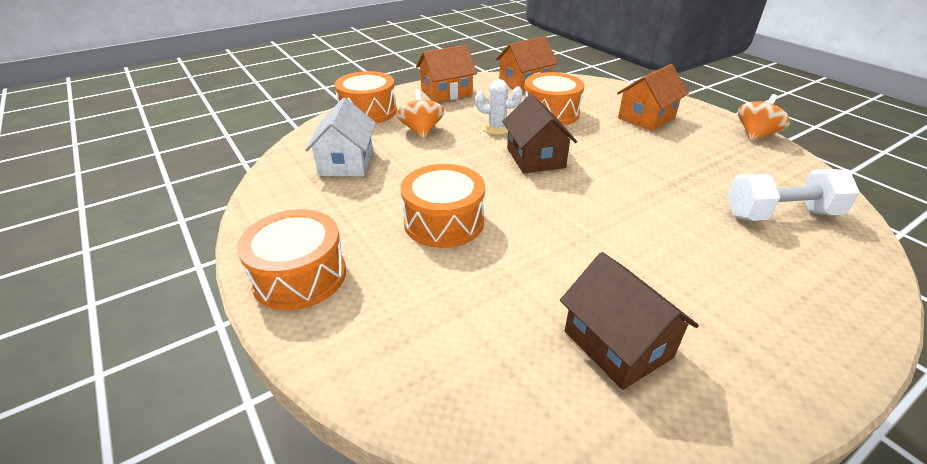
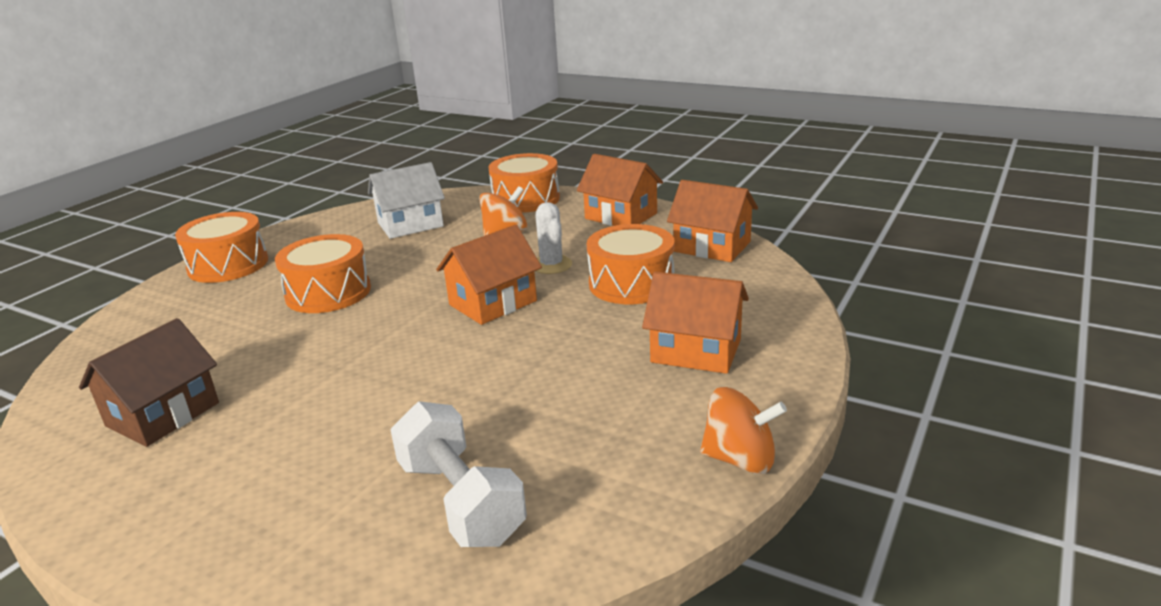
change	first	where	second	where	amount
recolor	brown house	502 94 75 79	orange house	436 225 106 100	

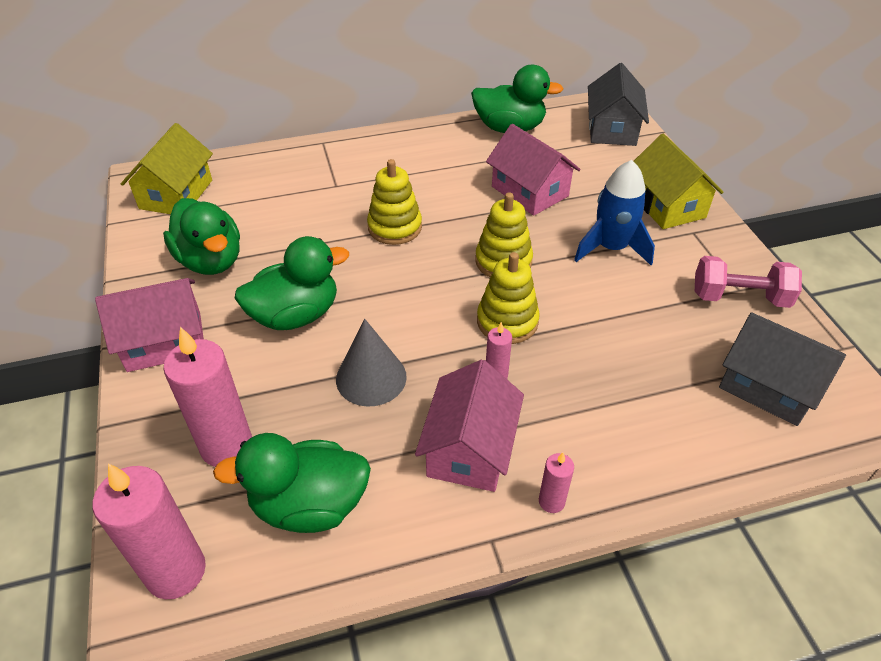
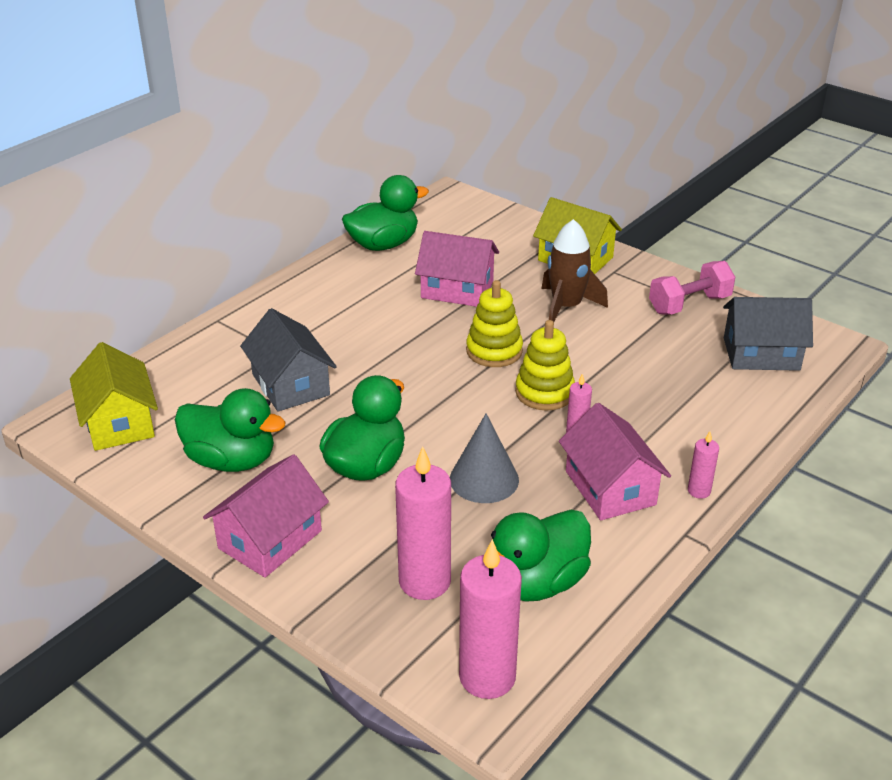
change	first	where	second	where	amount
delete	yellow stacking toy	367 159 55 86			
recolor	blue rocket	574 160 81 105	brown rocket	541 219 67 103	
move	grey house	588 63 61 83		240 308 97 104	

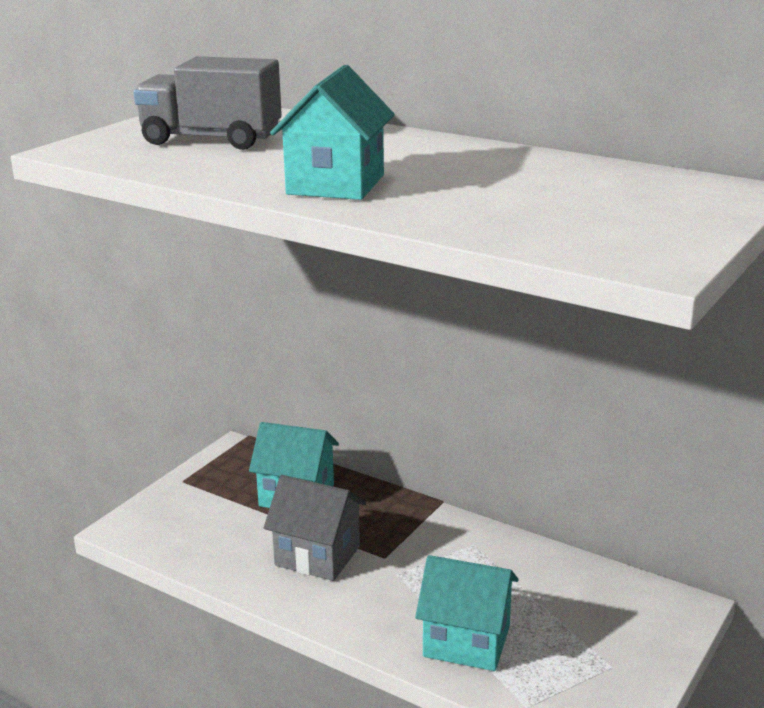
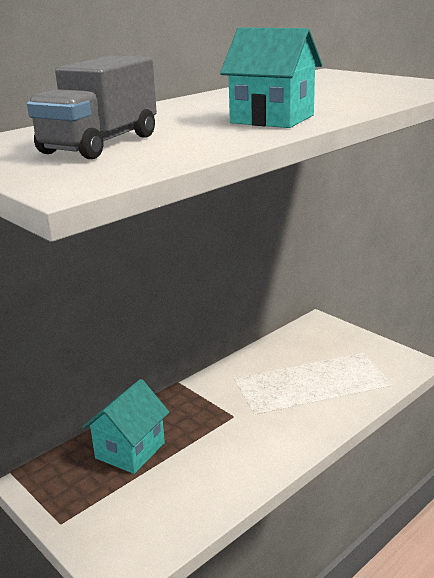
change	first	where	second	where	amount
delete	grey house	264 475 102 106			
delete	turquoise house	415 555 104 116			

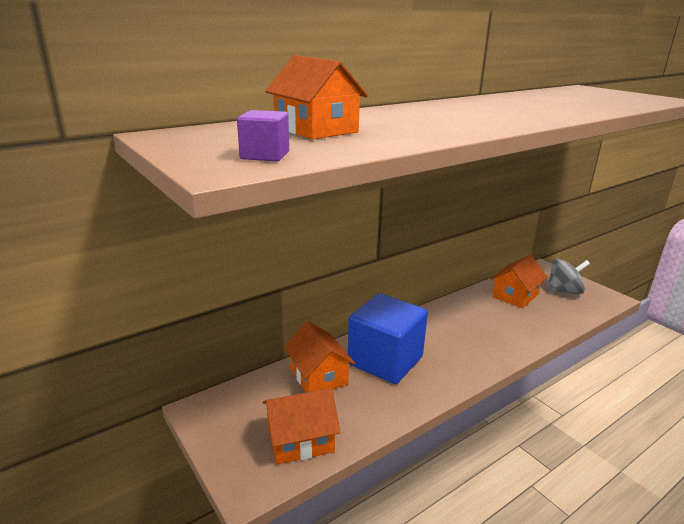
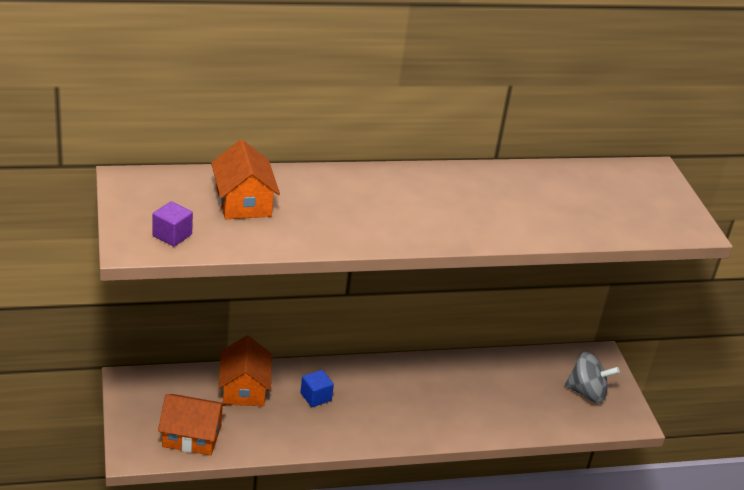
change	first	where	second	where	amount
resize	blue cube	348 293 80 91		301 370 33 37	x0.41
delete	orange house	490 255 57 53			

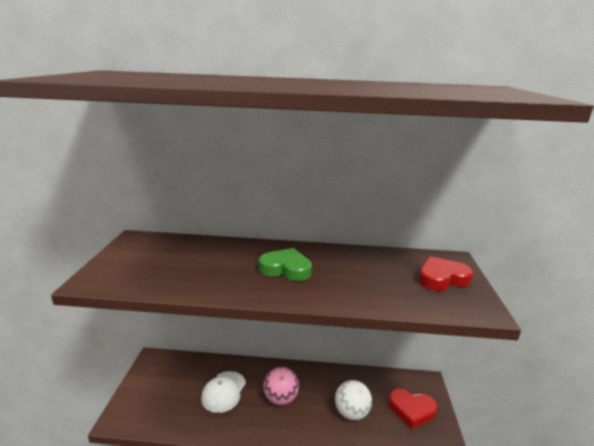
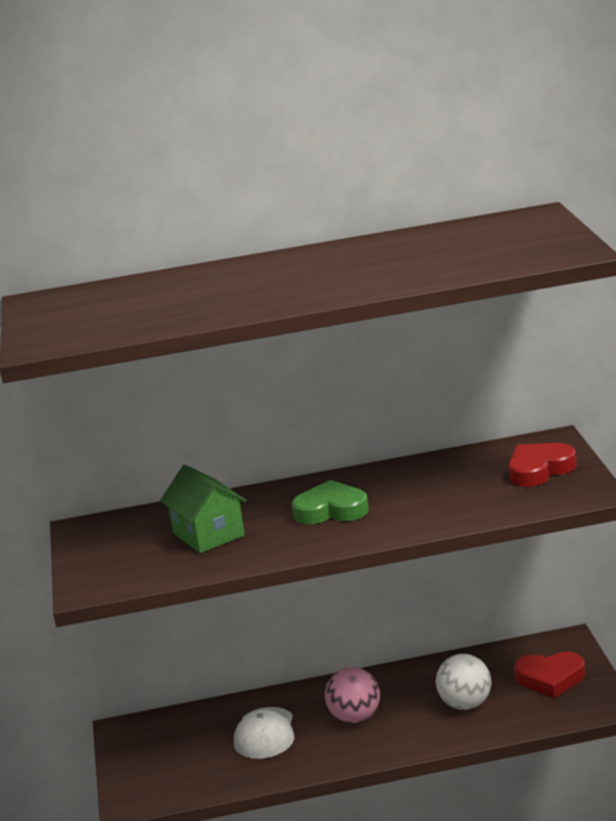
change	first	where	second	where	amount
insert			green house	160 465 87 88	

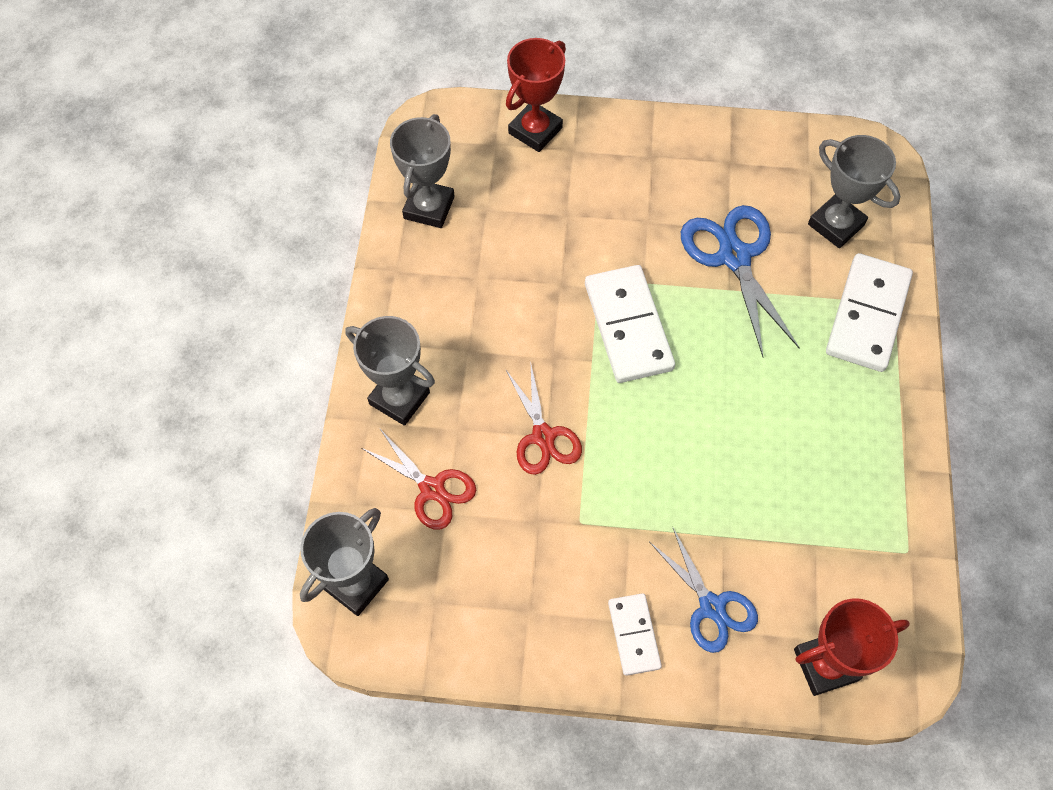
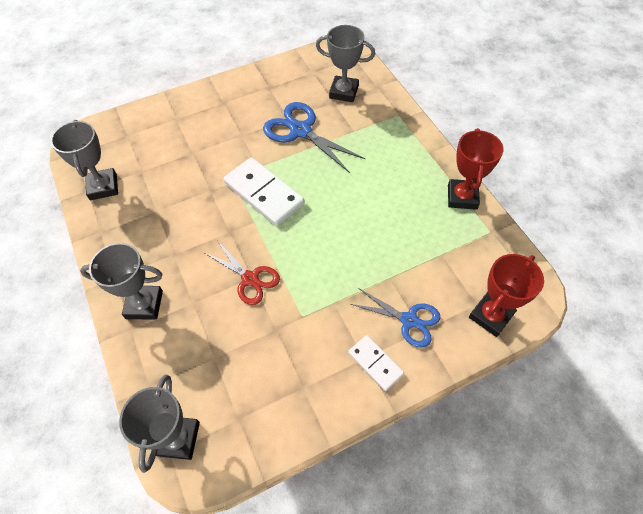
change	first	where	second	where	amount
delete	red scissors	361 429 115 101			
move	red trophy	506 38 60 114		448 128 56 82	
delete	white domino	826 253 87 119			

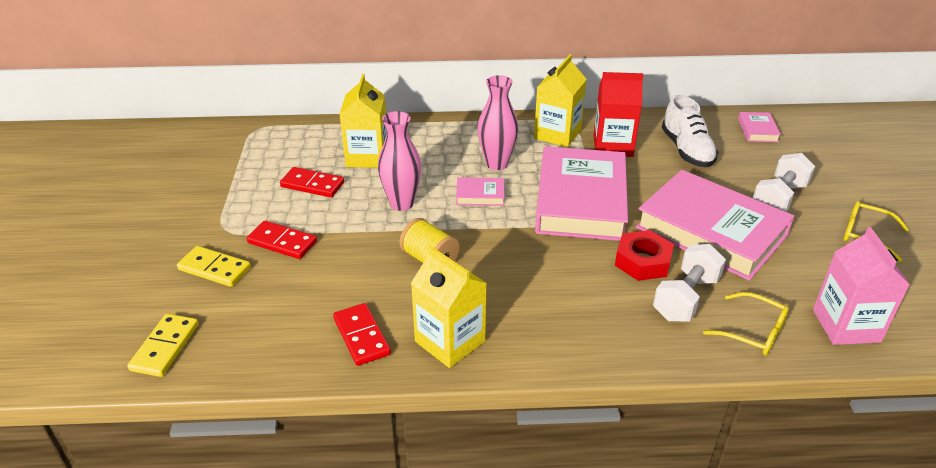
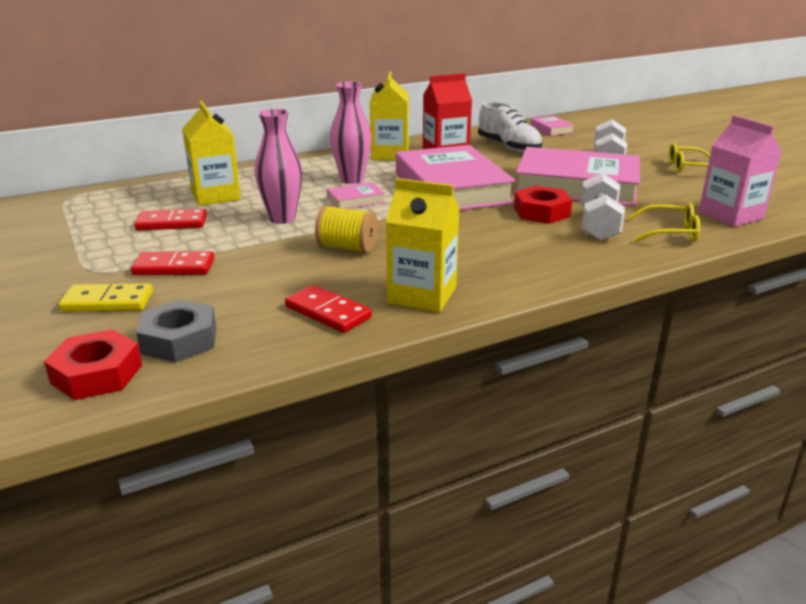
change	first	where	second	where	amount
replace	yellow domino	127 314 72 63	red nut	44 329 98 71	
insert			grey nut	136 300 80 63	

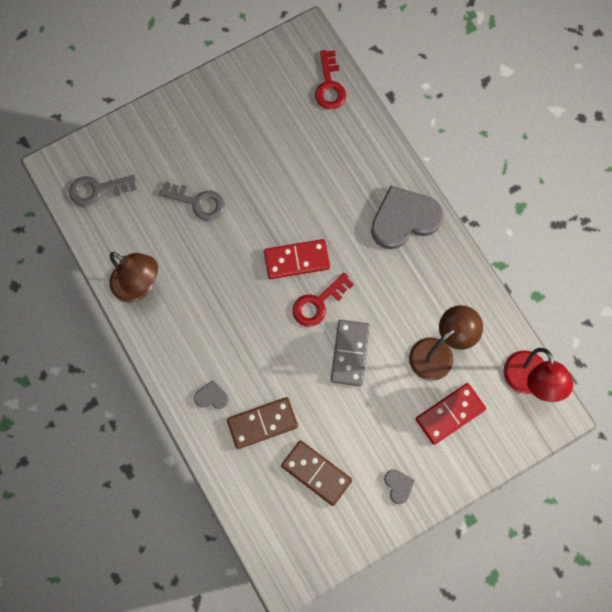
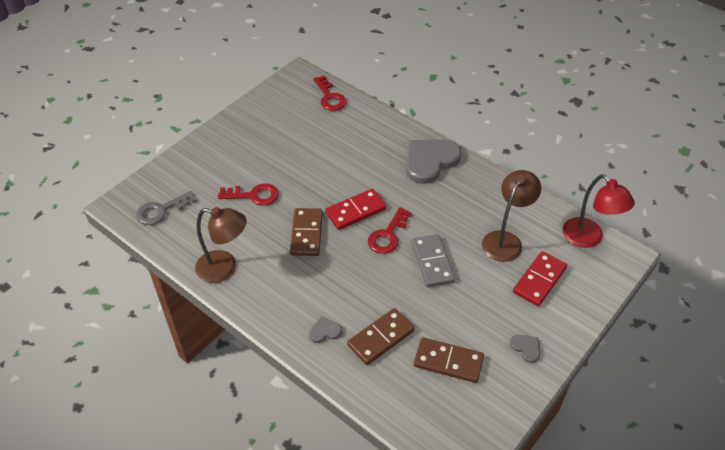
change	first	where	second	where	amount
recolor	grey key	159 181 66 40	red key	218 183 61 23	
insert			brown domino	290 208 33 48	

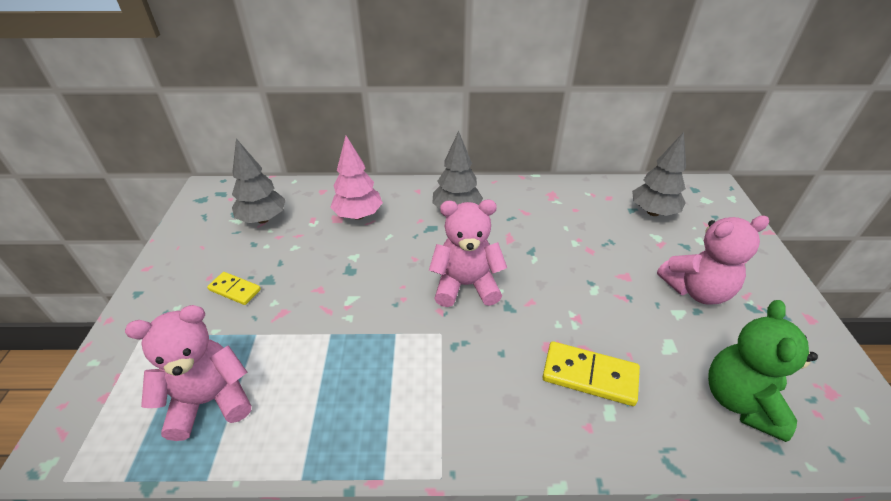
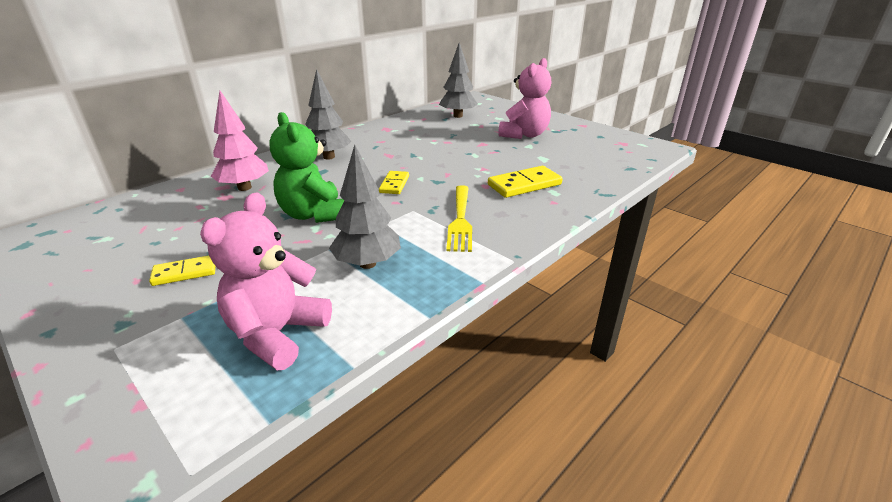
change	first	where	second	where	amount
move	grey tree	232 139 54 84		329 145 72 124	
replace	pink teddy bear	429 199 78 108	yellow domino	379 171 30 23	
move	green teddy bear	708 300 110 142		269 112 75 111	
insert			yellow fork	446 185 26 67	

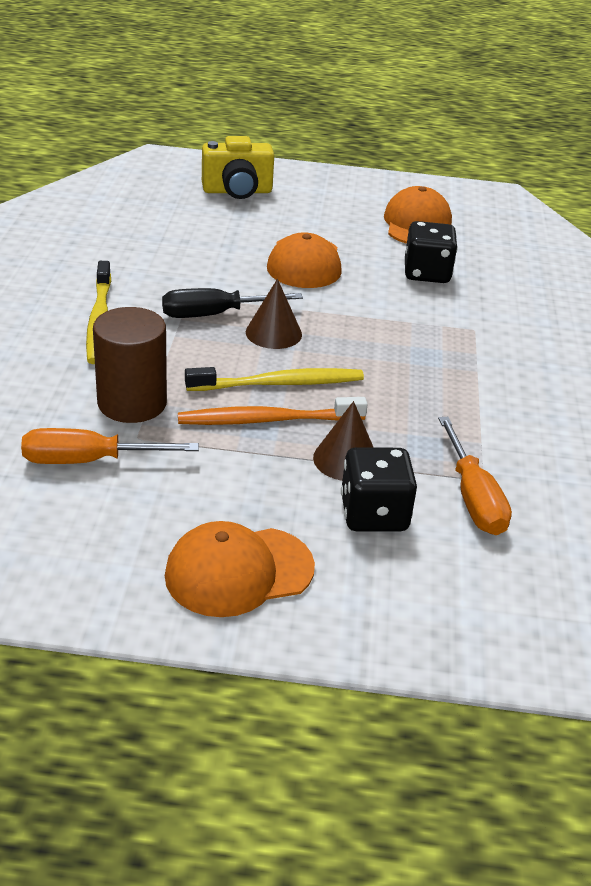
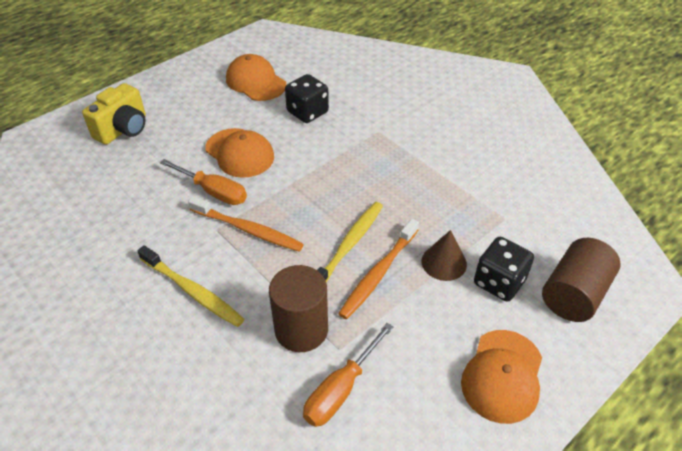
change	first	where	second	where	amount
replace	black screwdriver	162 288 141 30	orange toothbrush	188 196 116 56	
delete	brown cone	246 279 56 70			
move	orange screwdriver	438 417 74 118		160 159 87 46	
insert			brown cylinder	542 238 79 84	

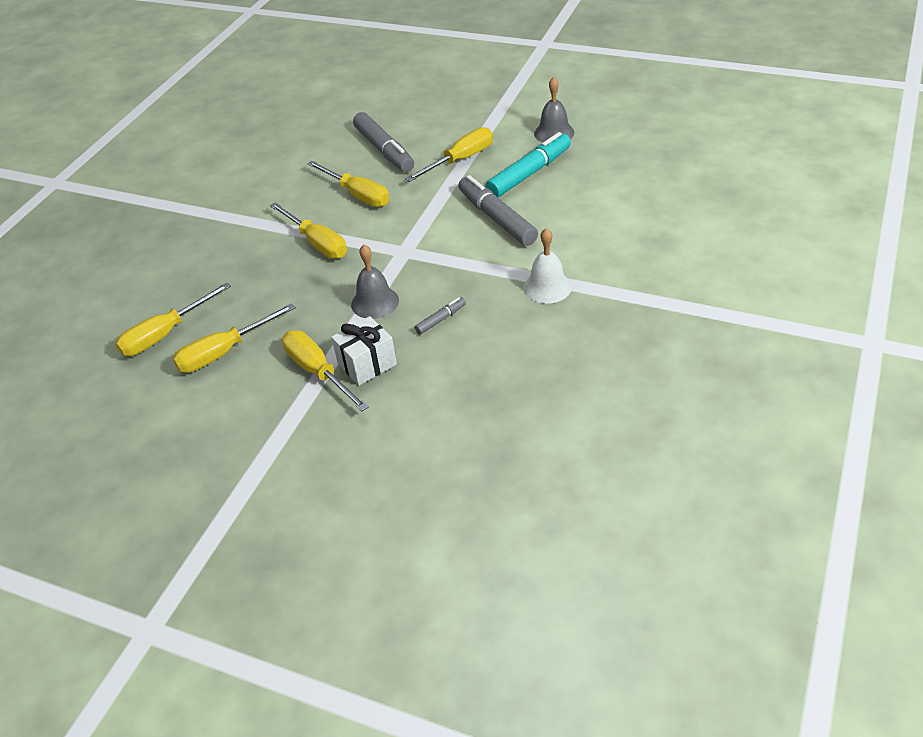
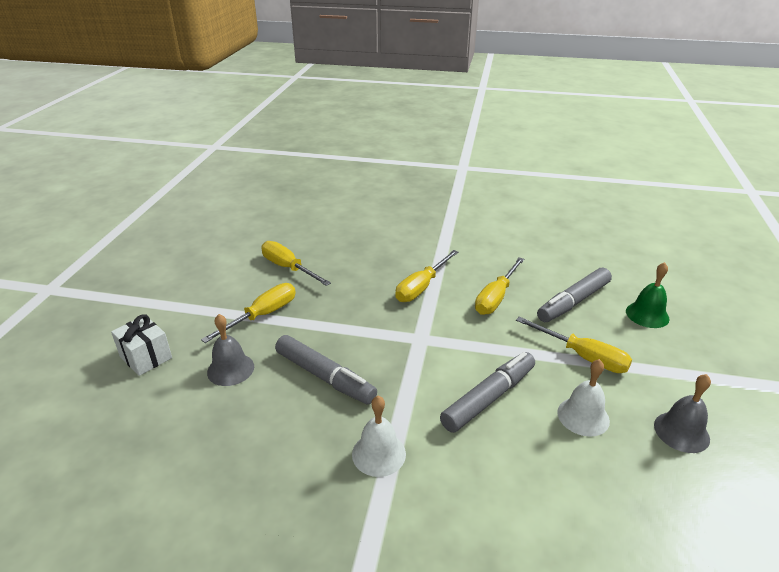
change	first	where	second	where	amount
delete	yellow screwdriver	115 282 116 74			
move	white gift	331 316 66 70		111 314 61 62	
move	grey bell	351 245 48 74		207 314 47 72	
resize	grey marker	415 297 51 38		275 335 102 70	x2.14
replace	turquoise marker	486 132 85 65	white bell	557 359 53 78	
insert			green bell	626 262 43 66	

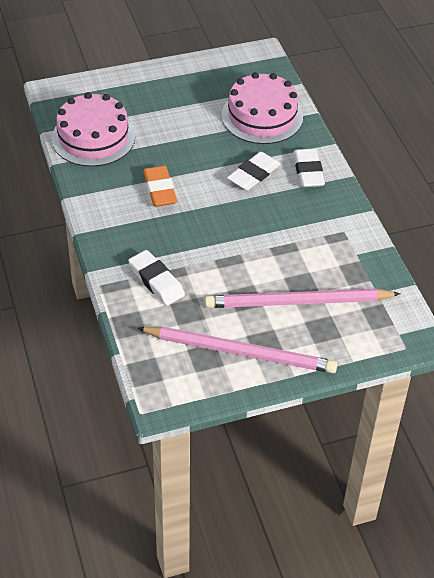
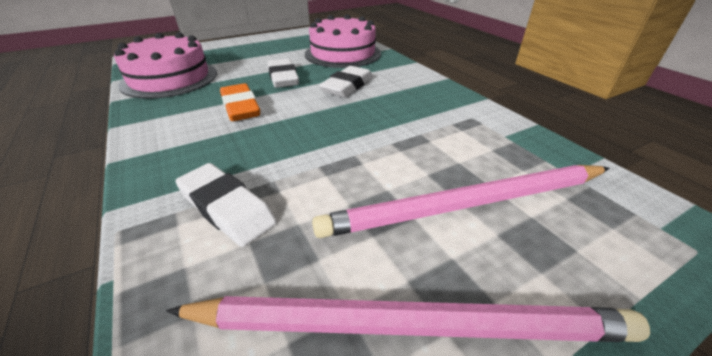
change	first	where	second	where	amount
move	white eraser	293 148 32 39		268 58 31 30	

